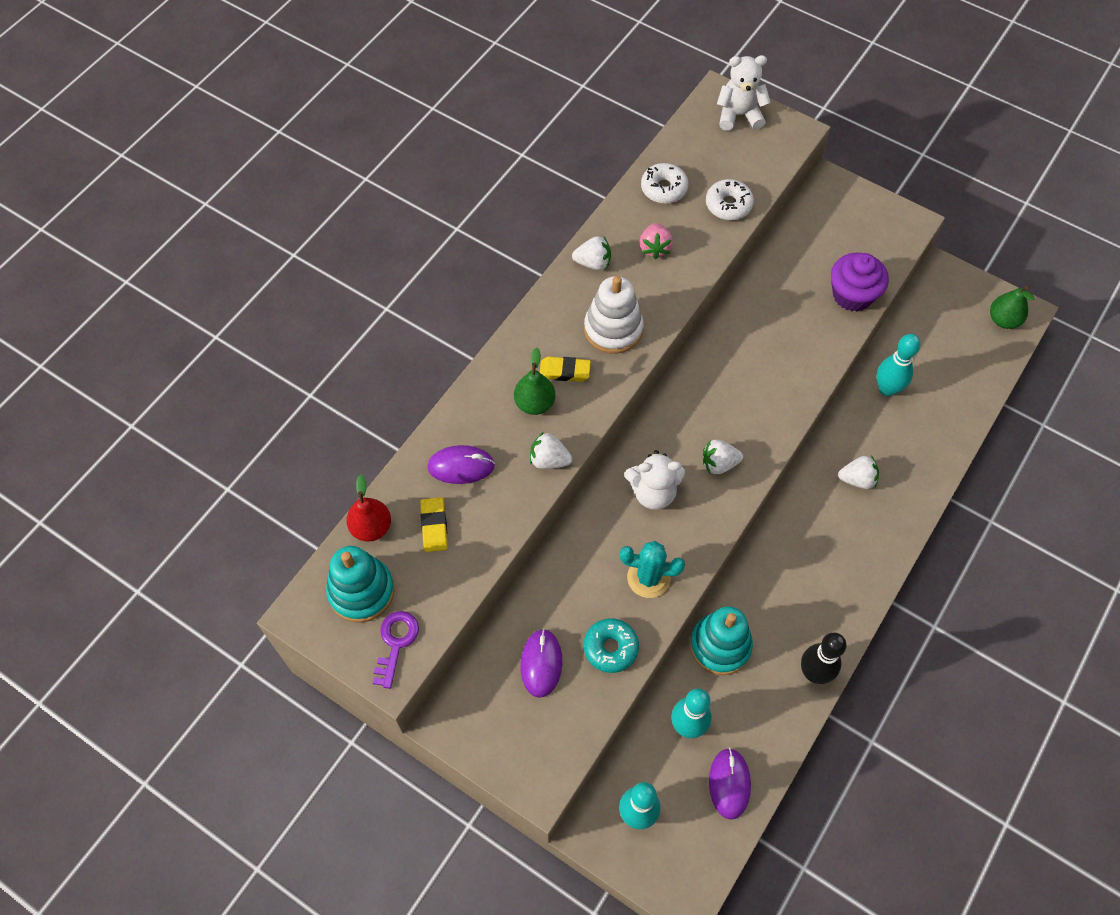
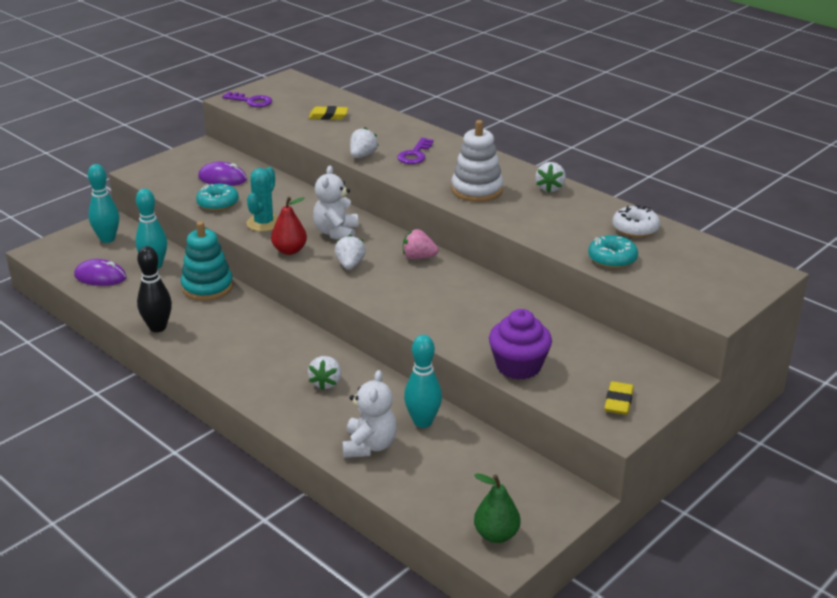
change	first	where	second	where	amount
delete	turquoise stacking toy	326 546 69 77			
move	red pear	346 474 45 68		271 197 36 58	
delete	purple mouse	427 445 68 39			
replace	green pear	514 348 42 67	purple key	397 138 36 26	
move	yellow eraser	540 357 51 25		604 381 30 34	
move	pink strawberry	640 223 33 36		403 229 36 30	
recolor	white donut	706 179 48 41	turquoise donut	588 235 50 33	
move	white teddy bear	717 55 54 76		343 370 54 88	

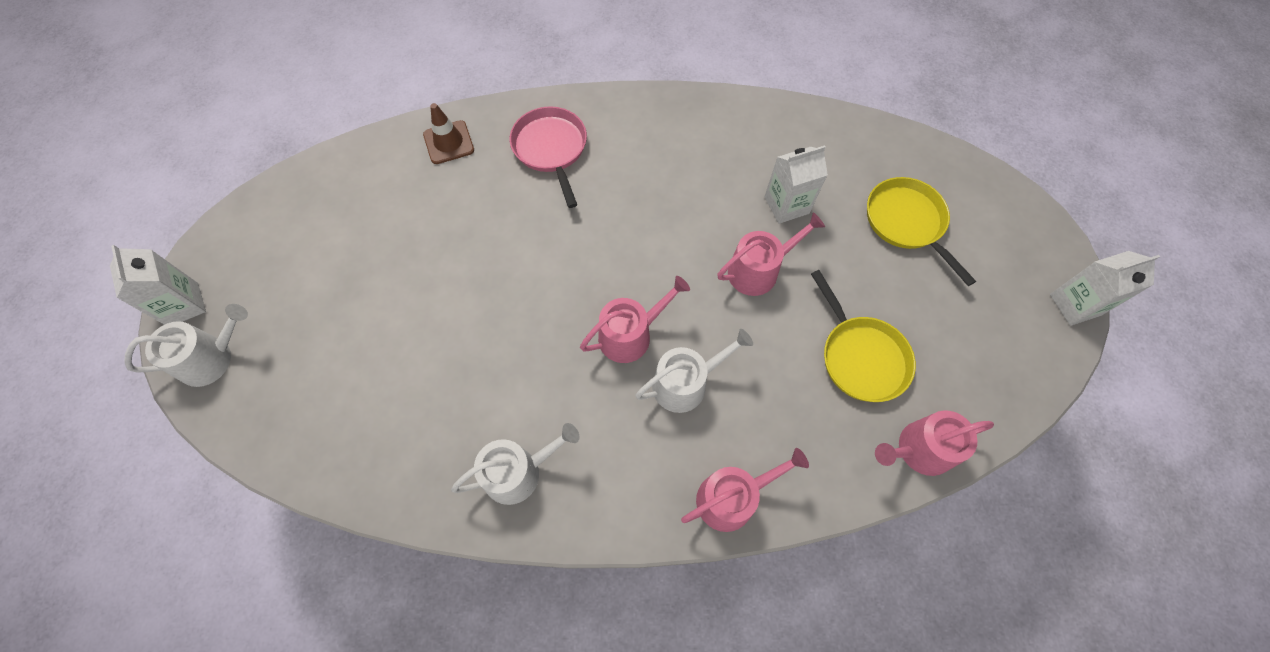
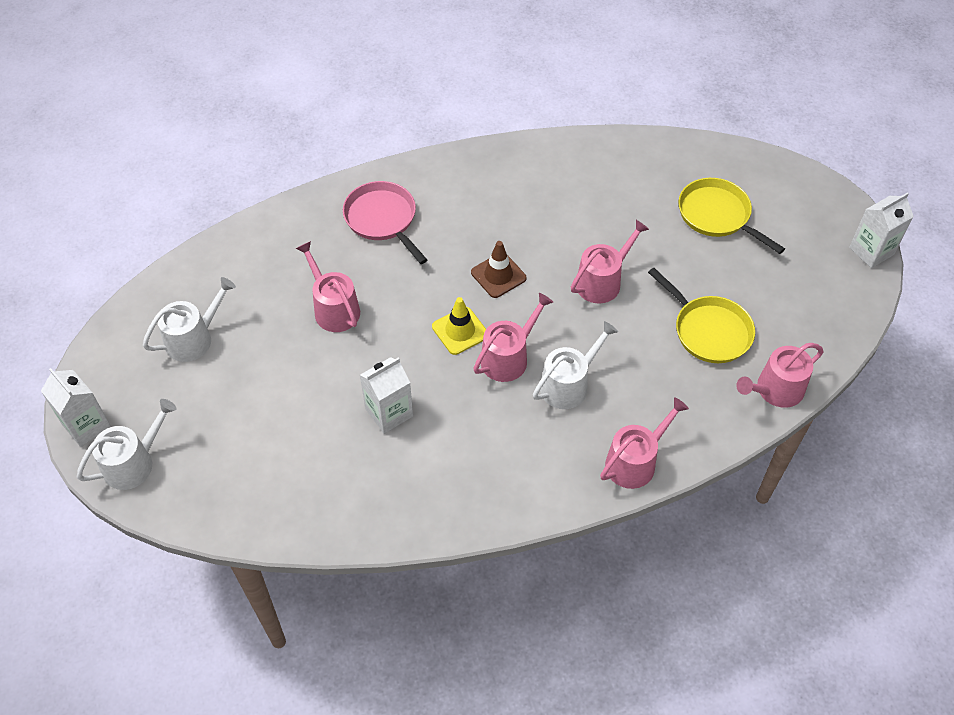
change	first	where	second	where	amount
move	brown traffic cone	423 103 51 61		471 241 55 57	
move	white watering can	451 423 129 82		143 277 93 85	
move	white carton	764 145 64 79		360 357 53 77	
insert			pink watering can	296 241 64 91	
insert			yellow traffic cone	432 297 54 58	

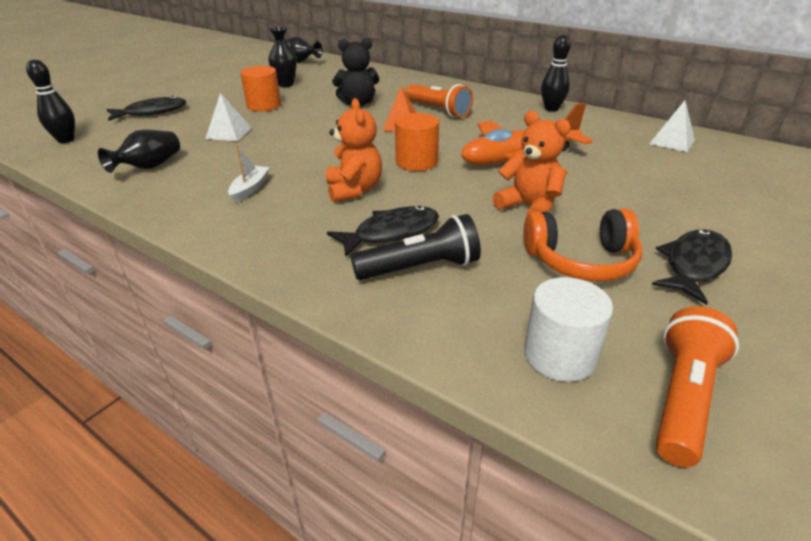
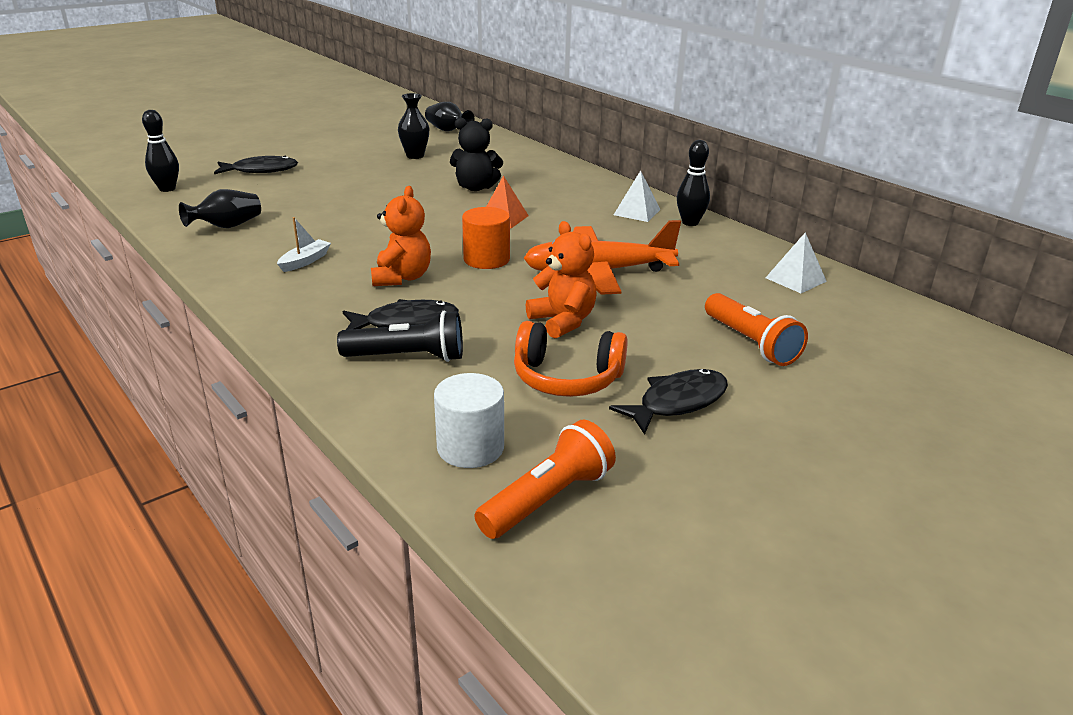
change	first	where	second	where	amount
move	white pyramid	205 93 47 48		614 170 46 52	
delete	orange cylinder	240 66 41 45			
move	orange flashlight	406 84 67 33		705 293 103 73	

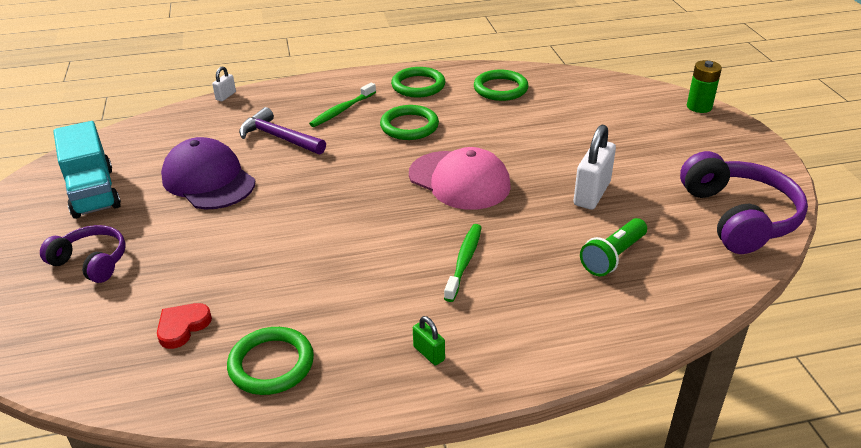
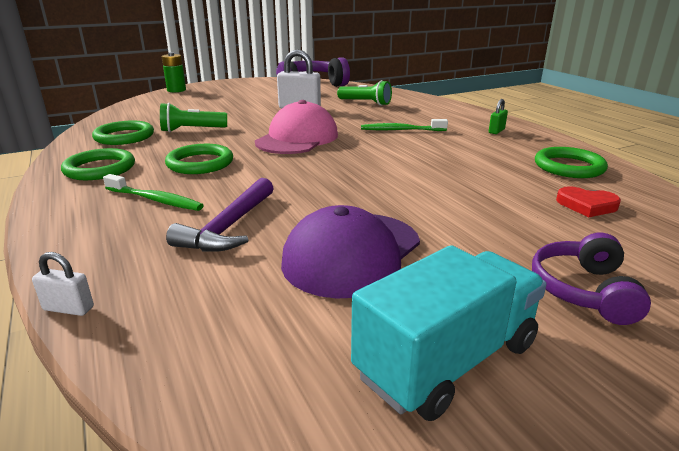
change	first	where	second	where	amount
insert			green flashlight	160 103 67 29	

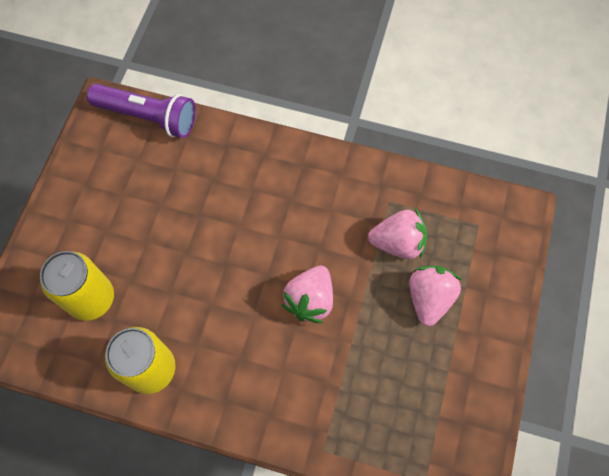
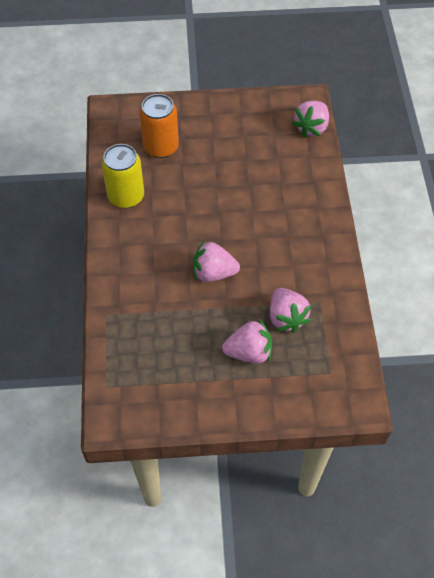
change	first	where	second	where	amount
recolor	yellow can	40 251 74 70	orange can	139 94 40 64	
replace	purple flashlight	87 84 109 54	pink strawberry	292 101 37 36	

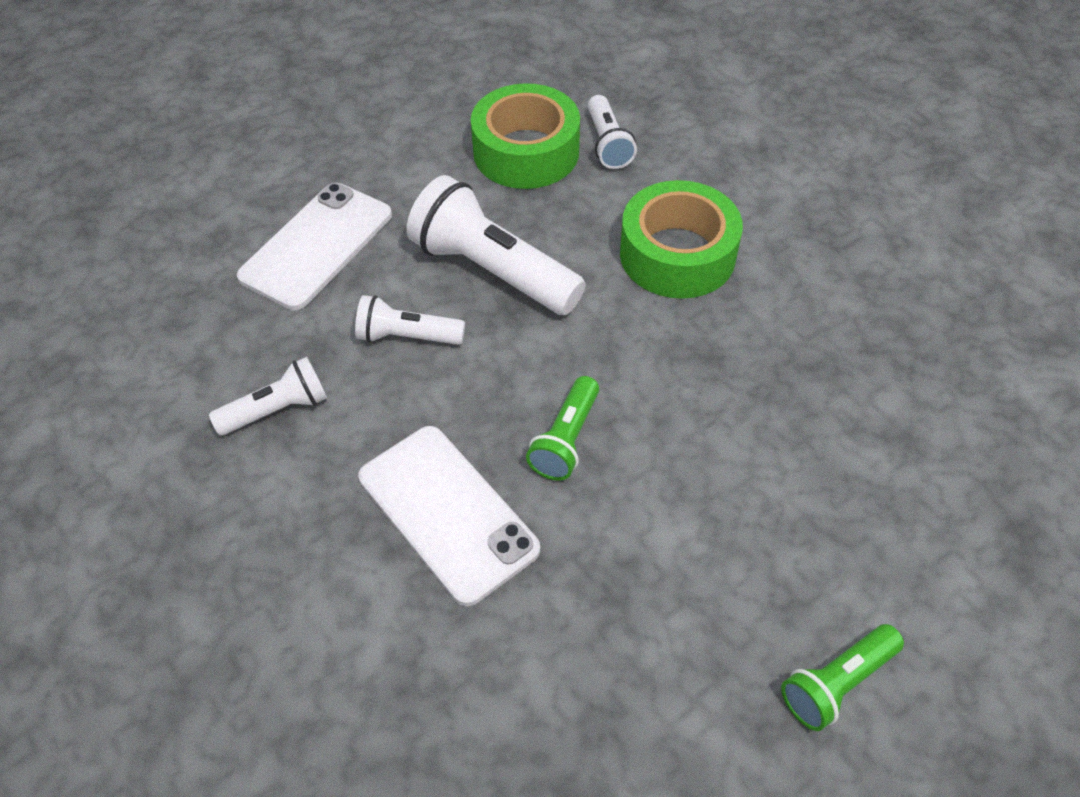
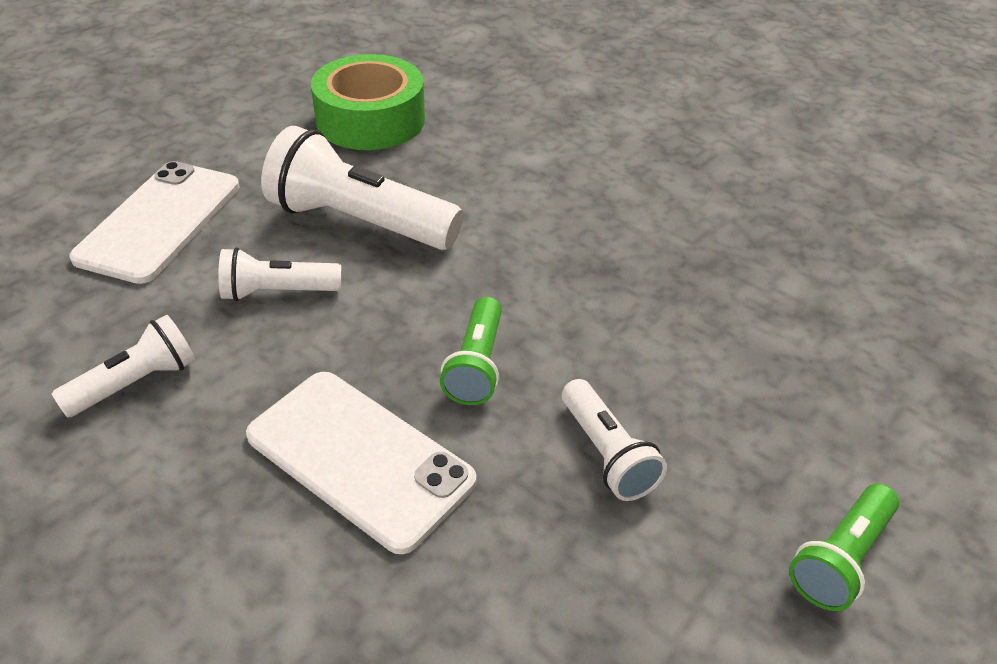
change	first	where	second	where	amount
move	white flashlight	588 95 49 74		562 379 105 122	
delete	green tape	620 180 123 119			

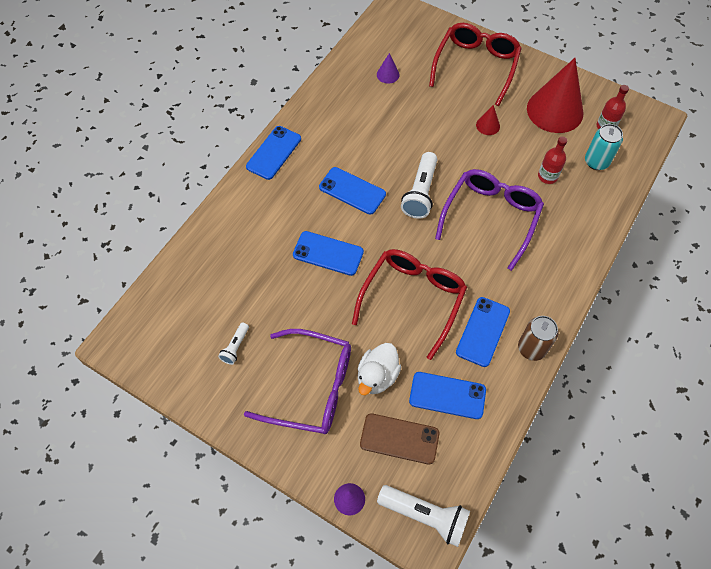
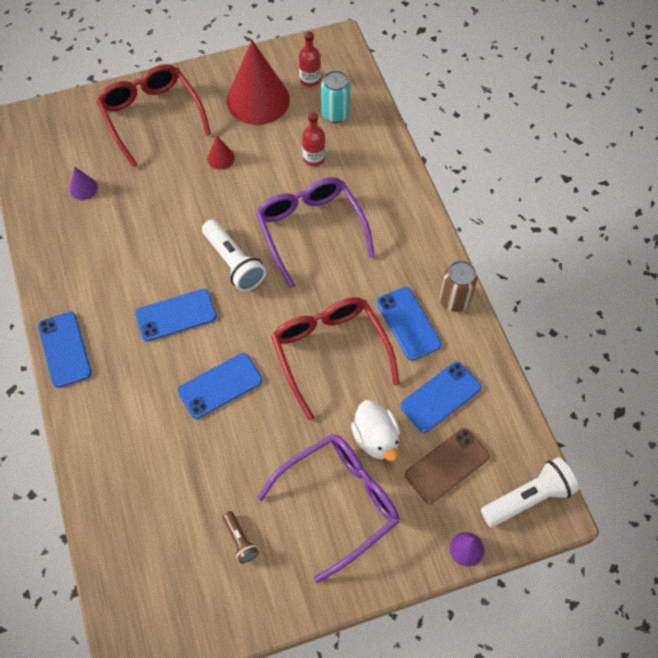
change	first	where	second	where	amount
recolor	white flashlight	218 323 31 42	brown flashlight	222 511 37 52	

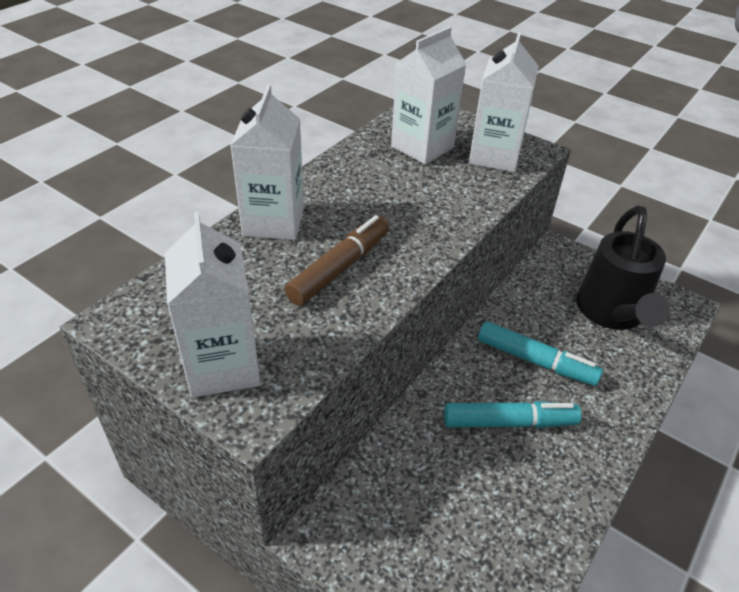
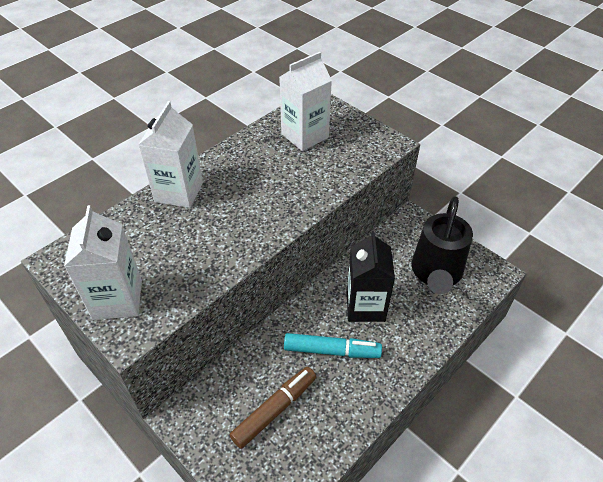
change	first	where	second	where	amount
move	brown marker	284 215 105 91		230 367 86 82	
delete	white carton	469 32 70 140			
replace	turquoise marker	478 321 125 65	black carton	346 231 49 91	

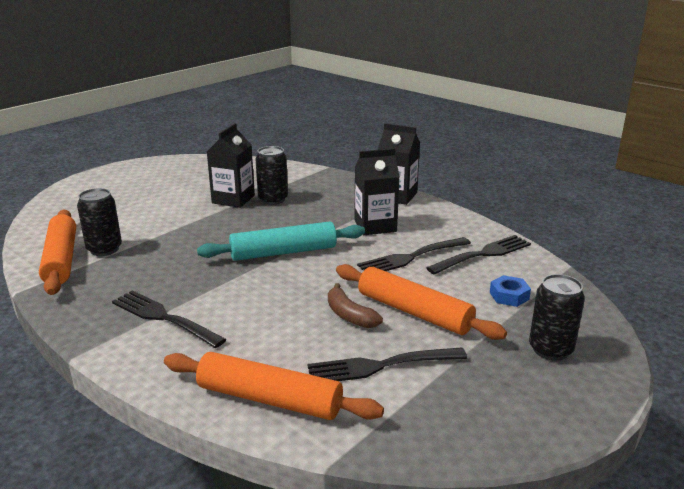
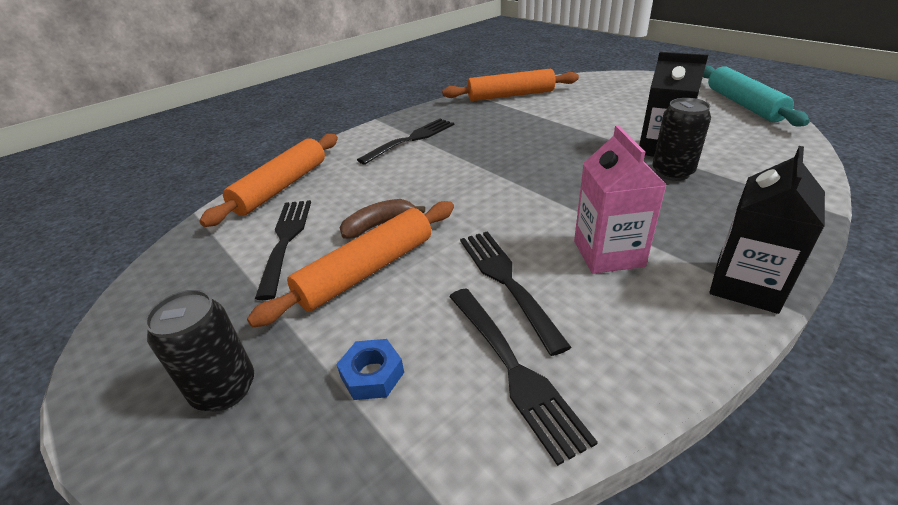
change	first	where	second	where	amount
delete	black can	77 188 45 68			
move	turquoise rolling pin	197 221 168 40		703 65 107 62	
recolor	black carton	354 148 46 87	pink carton	574 125 92 149	

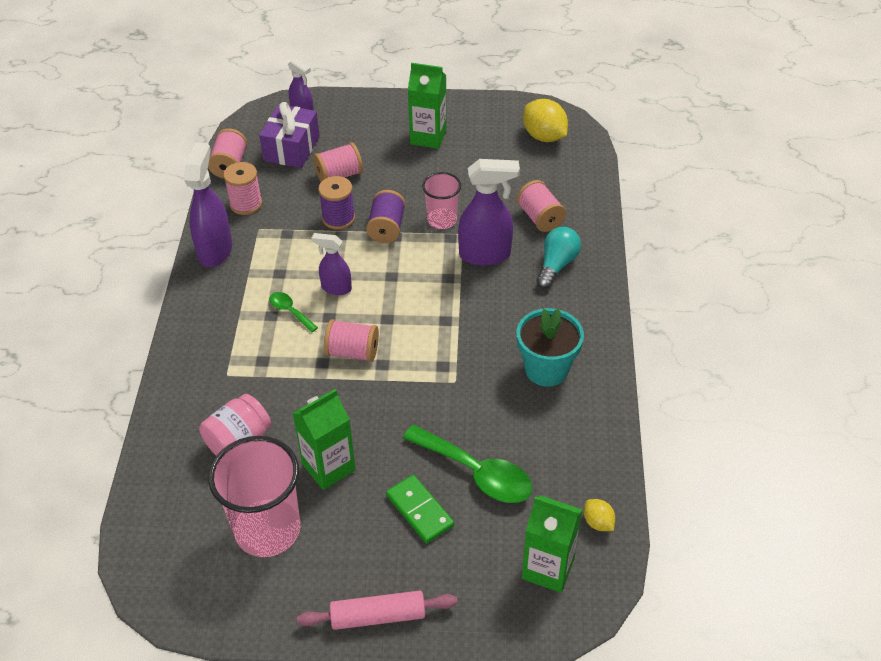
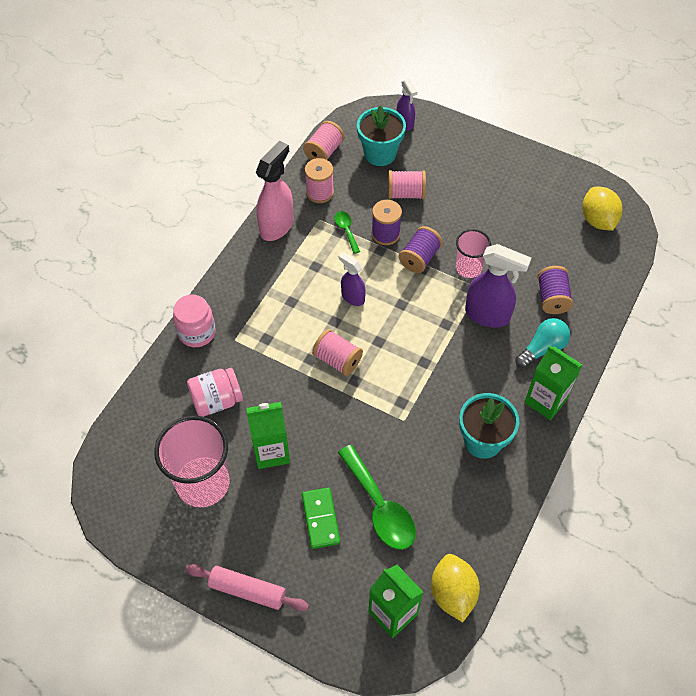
change	first	where	second	where	amount
recolor	purple spray bottle	184 142 48 125	pink spray bottle	256 141 37 100	
replace	purple gift	259 102 61 66	turquoise flower pot	357 106 49 60	
move	green spoon	269 292 49 41		334 211 26 43	
move	green carton	408 63 39 86		525 346 57 74	
recolor	pink spool	517 180 49 52	purple spool	538 266 35 48	
resize	yellow lemon	584 499 31 32		431 554 49 68	x1.90
insert			pink jar	173 294 43 53	

